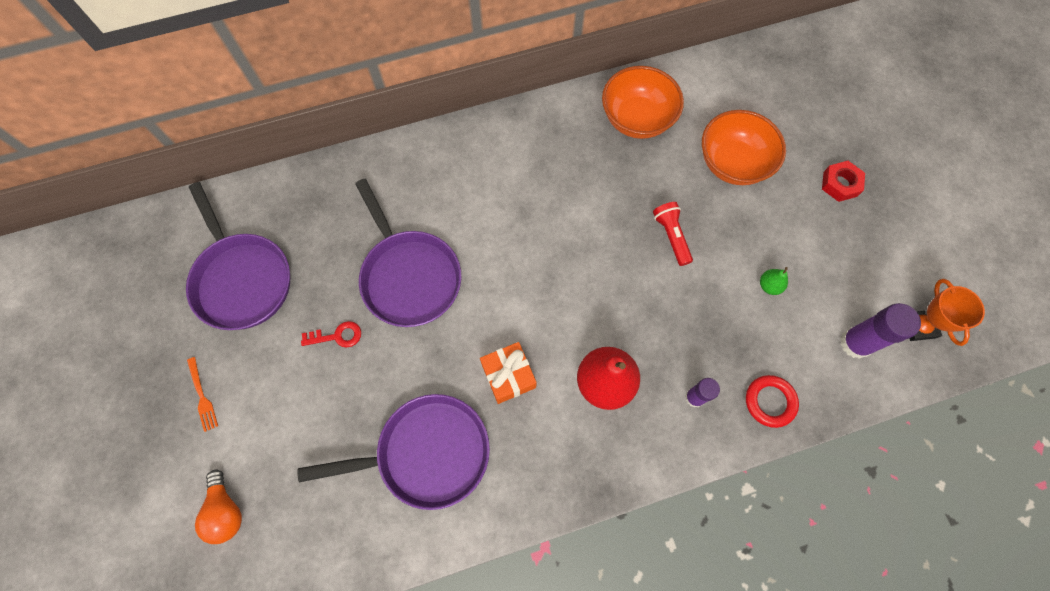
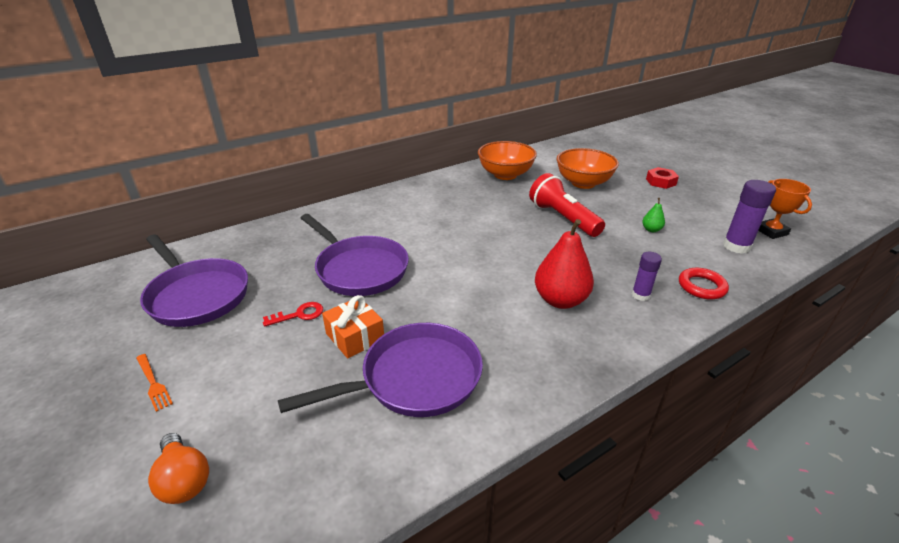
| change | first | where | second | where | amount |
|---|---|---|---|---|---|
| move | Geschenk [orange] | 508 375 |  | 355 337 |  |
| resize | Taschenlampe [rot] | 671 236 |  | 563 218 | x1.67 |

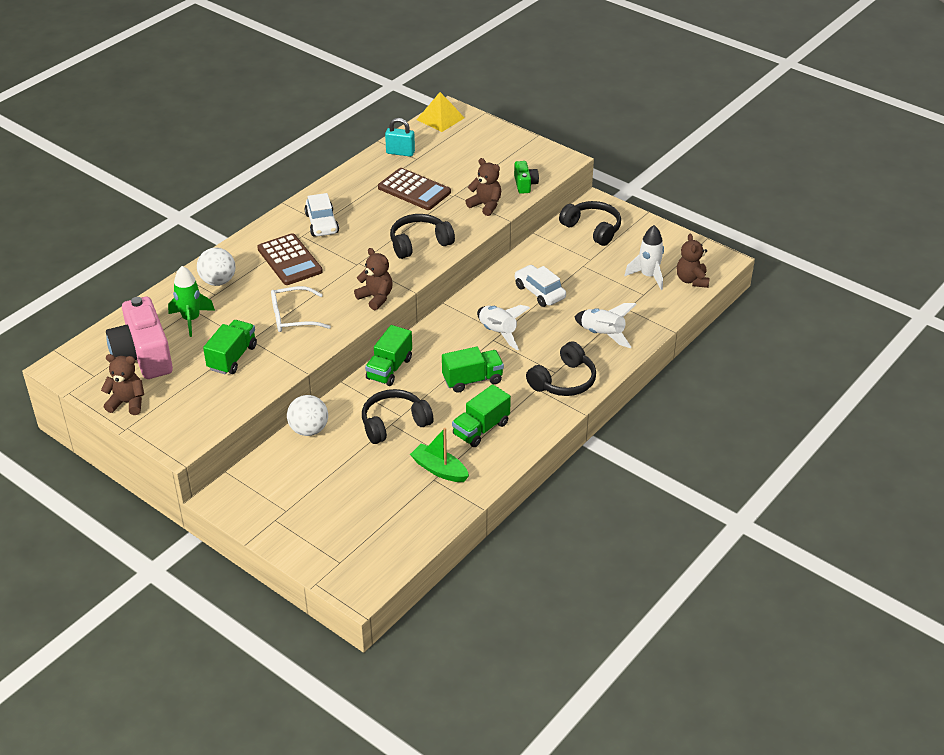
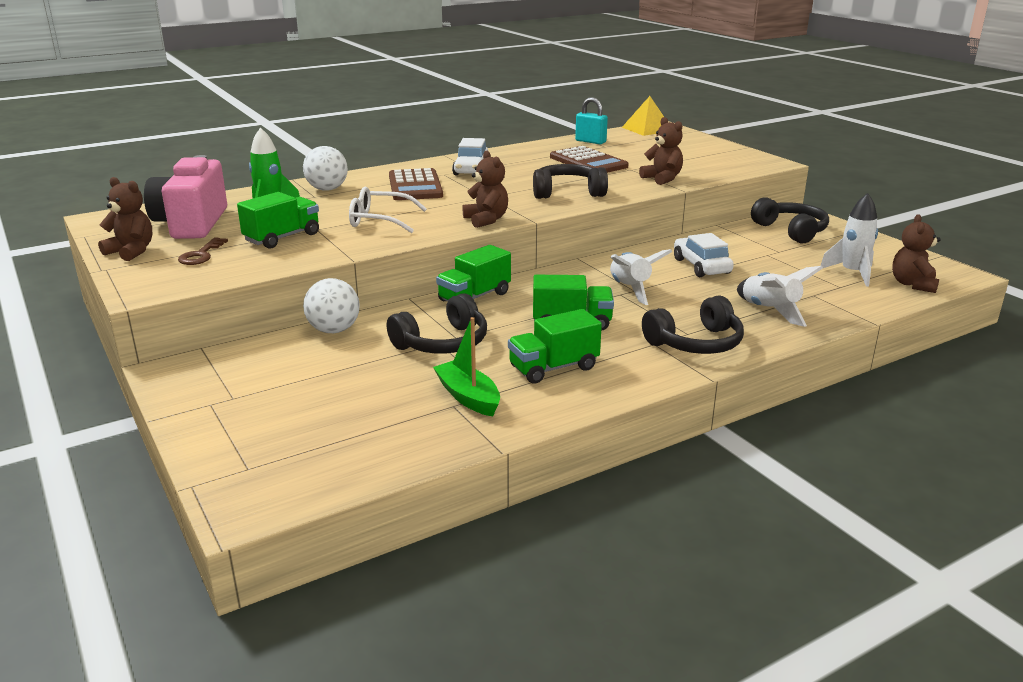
| change | first | where | second | where | amount |
|---|---|---|---|---|---|
| rotate | Kopfhörer [schwarz] | 394 423 |  | 442 343 | 150 degrees clockwise |
| delete | Kamera [grün] | 525 184 |  |  |  |
| insert |  |  | Schlüssel [braun] | 201 255 |  |

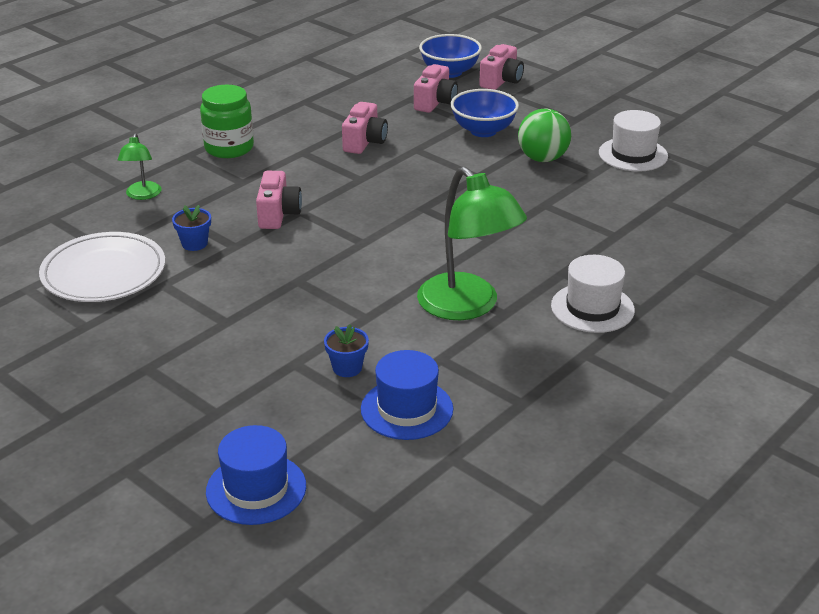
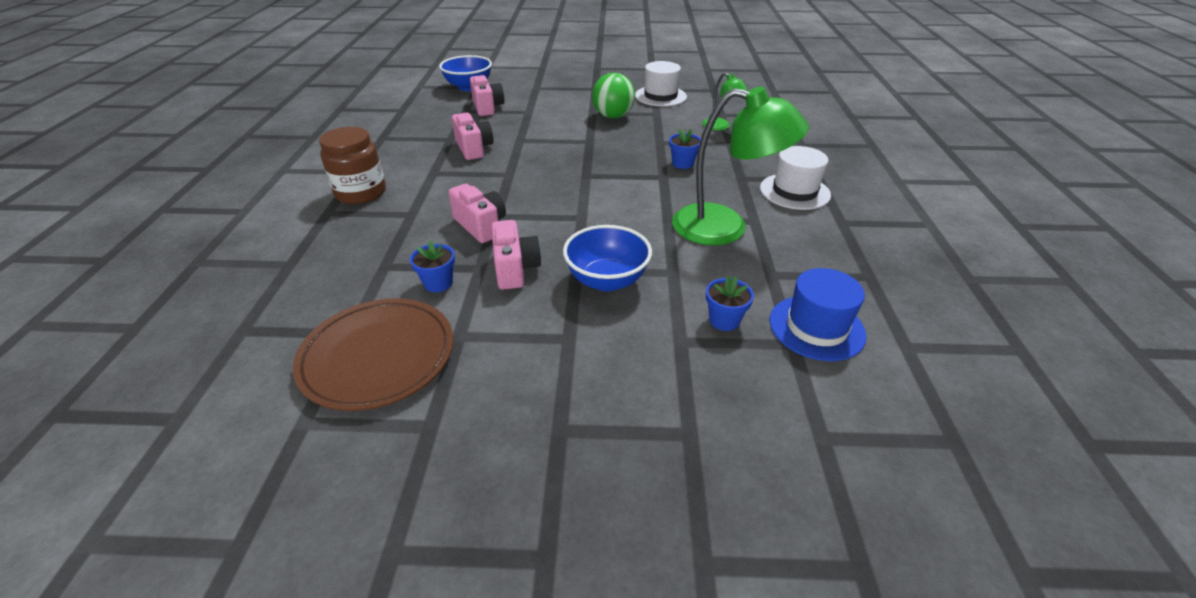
| change | first | where | second | where | amount |
|---|---|---|---|---|---|
| recolor | Teller [weiß] | 104 273 | Teller [braun] | 378 356 |  |
| move | Lampe [grün] | 142 195 |  | 720 126 |  |
| recolor | Einmachglas [grün] | 229 148 | Einmachglas [braun] | 361 193 |  |
| delete | Hut [blau] | 256 489 |  |  |  |
| move | Schüssel [blau] | 483 131 |  | 607 280 |  |
| move | Kamera [rosa] | 501 81 |  | 515 269 |  |
| insert |  |  | Blumentopf [blau] | 682 163 |  |

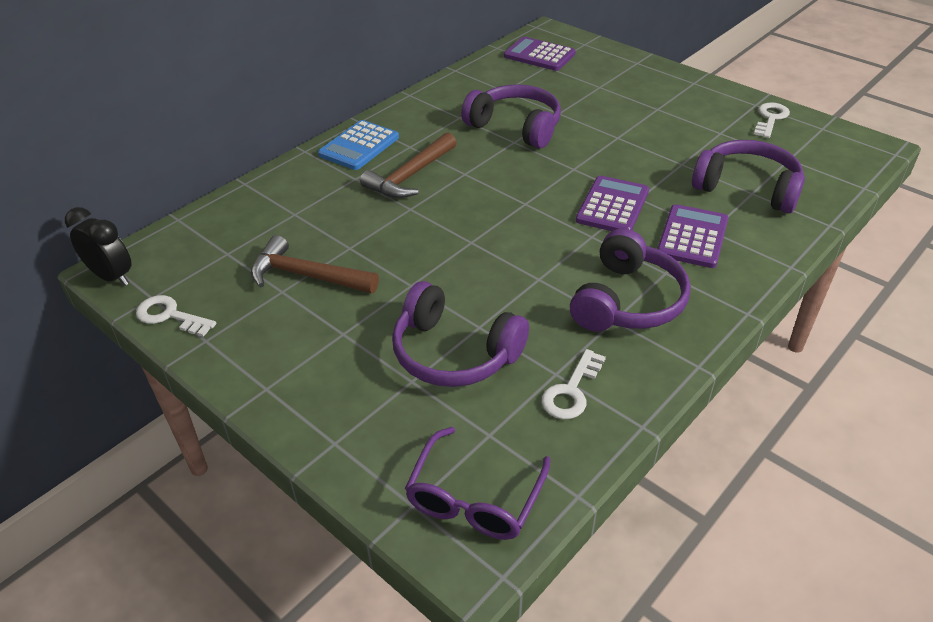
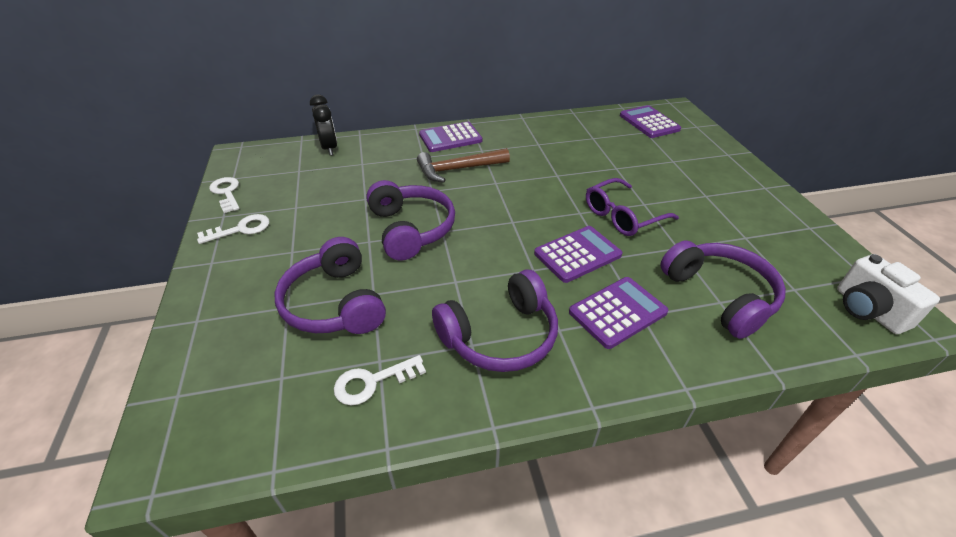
| change | first | where | second | where | amount |
|---|---|---|---|---|---|
| move | Wecker [schwarz] | 112 277 |  | 329 148 |  |
| delete | Hammer [braun] | 306 276 |  |  |  |
| recolor | Taschenrechner [blau] | 359 146 | Taschenrechner [lila] | 450 138 |  |
| move | Brille [lila] | 474 498 |  | 622 216 |  |
| move | Kopfhörer [lila] | 516 127 |  | 411 229 |  |
| move | Schlüssel [weiß] | 770 118 |  | 241 229 |  |
| insert |  |  | Kamera [weiß] | 867 310 |  |

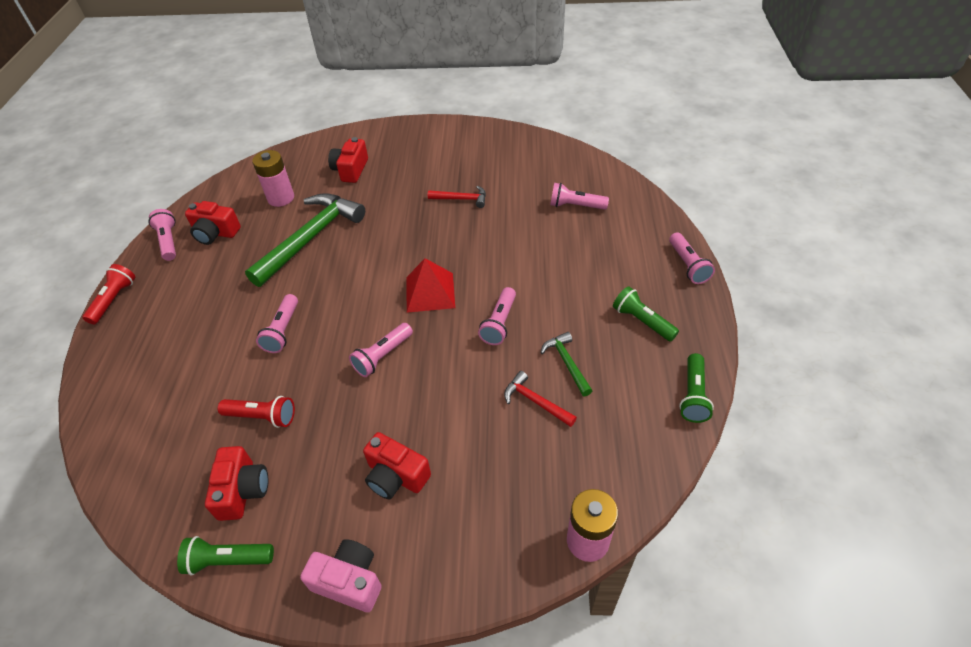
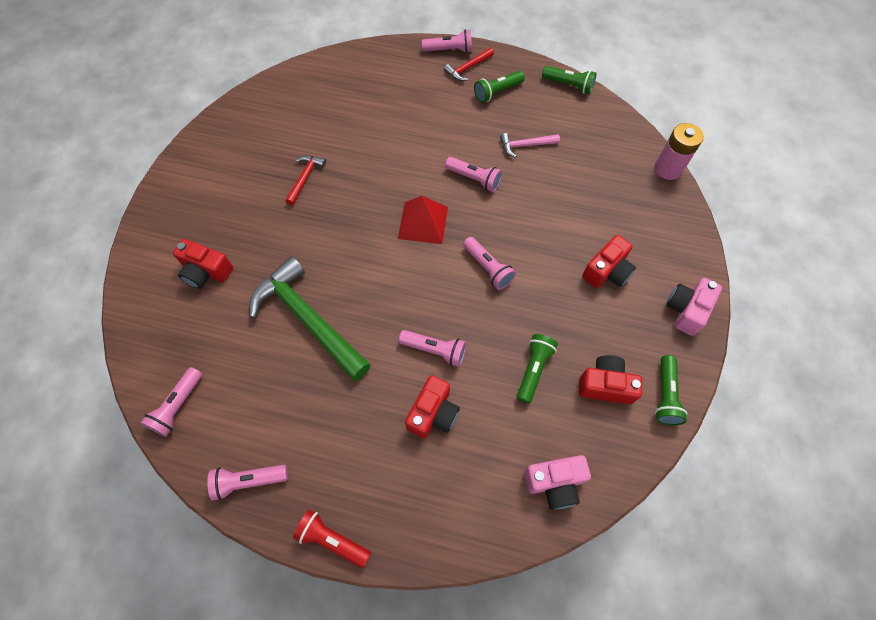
| change | first | where | second | where | amount |
|---|---|---|---|---|---|
| move | Kamera [rot] | 215 233 |  | 433 413 |  |
| recolor | Taschenlampe [rot] | 262 416 | Taschenlampe [grün] | 533 369 |  |
| delete | Batterie [rosa] | 281 198 |  |  |  |
| move | Hammer [rot] | 535 401 |  | 468 68 |  |
| recolor | Hammer [grün] | 567 363 | Hammer [rosa] | 525 145 |  |
| move | Taschenlampe [rosa] | 575 206 |  | 178 406 |  |
| insert |  |  | Kamera [rosa] | 555 483 |  |

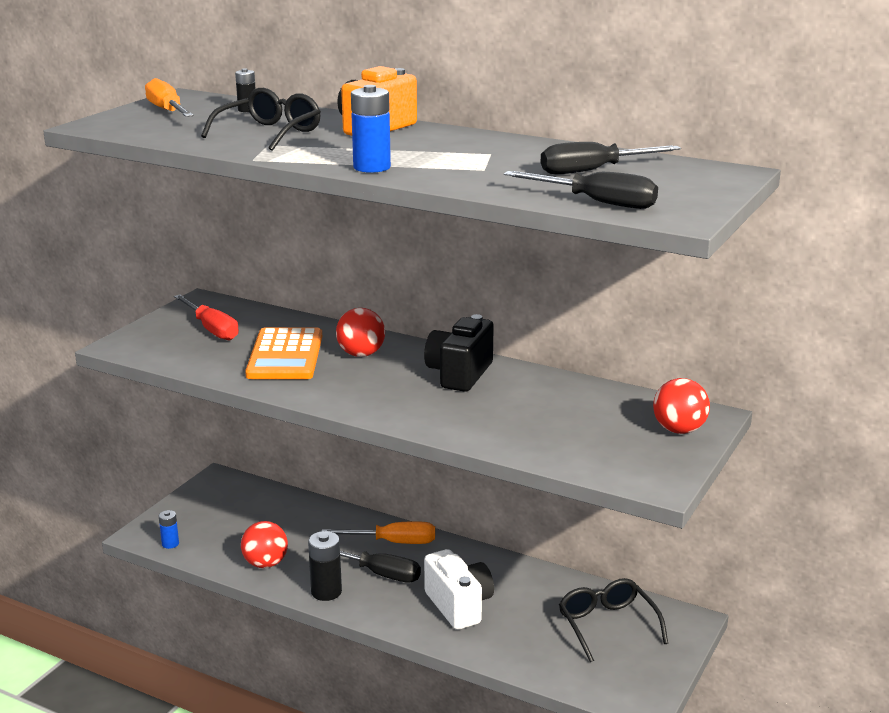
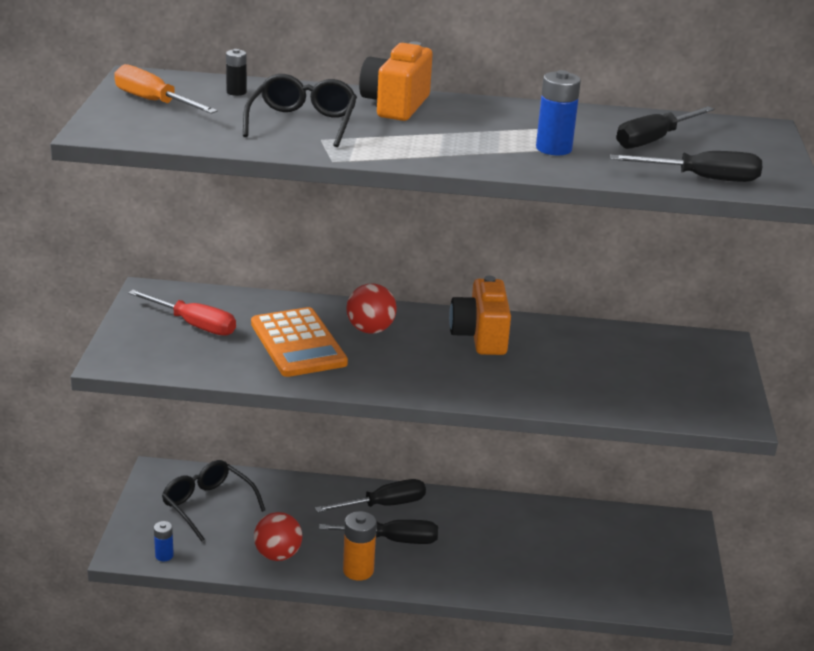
| change | first | where | second | where | amount |
|---|---|---|---|---|---|
| recolor | Batterie [schwarz] | 326 592 | Batterie [orange] | 358 570 |  |
| recolor | Schraubenzieher [orange] | 393 542 | Schraubenzieher [schwarz] | 383 505 |  |
| move | Batterie [blau] | 372 167 |  | 553 148 |  |
| recolor | Kamera [schwarz] | 459 374 | Kamera [orange] | 480 336 |  |
| delete | Kamera [weiß] | 459 606 |  |  |  |
| move | Brille [schwarz] | 607 625 |  | 208 505 |  |
| delete | Ball [rot] | 679 430 |  |  |  |

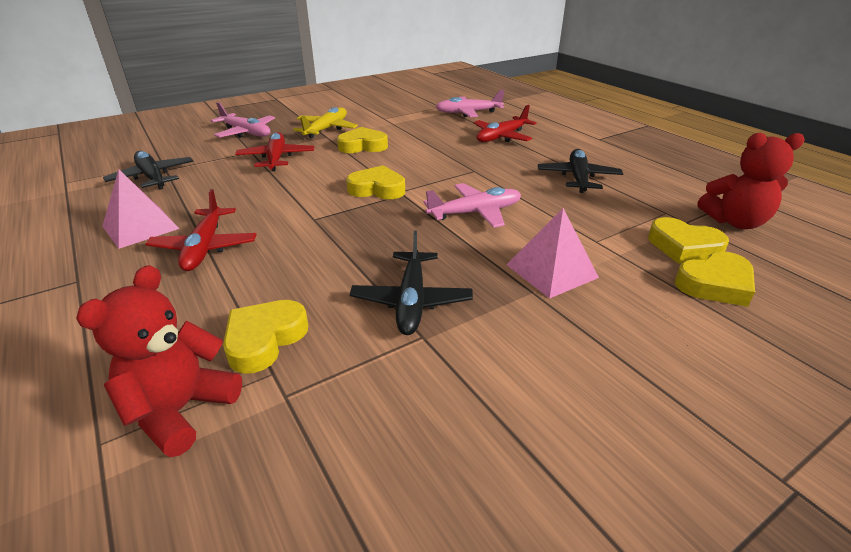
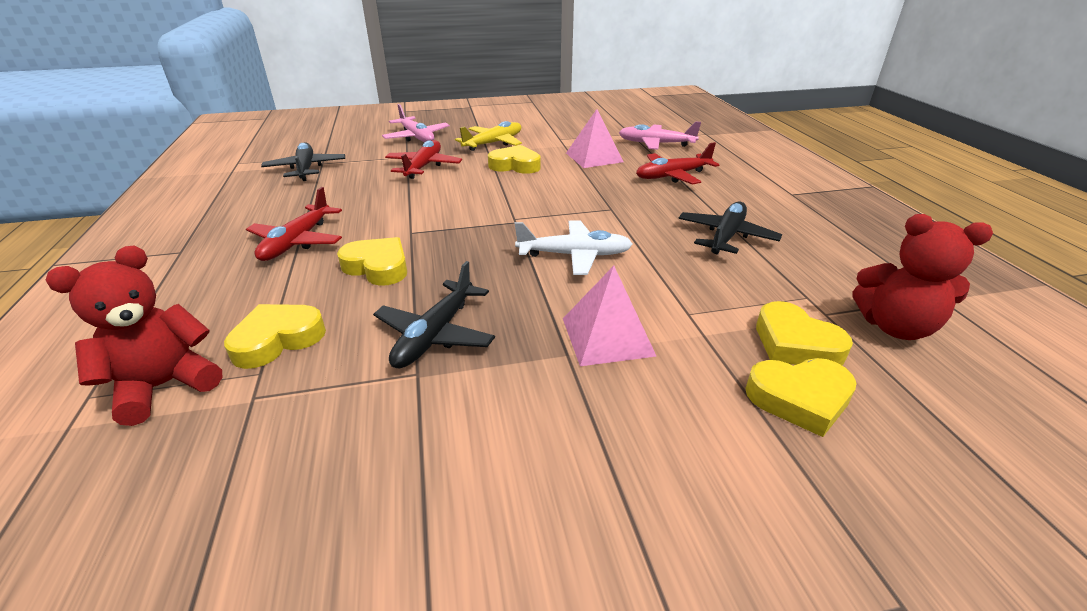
| change | first | where | second | where | amount |
|---|---|---|---|---|---|
| move | Pyramide [rosa] | 140 227 |  | 594 157 |  |
| move | Herz [gelb] | 377 189 |  | 377 267 |  |
| recolor | Flugzeug [rosa] | 475 213 | Flugzeug [weiß] | 574 255 |  |

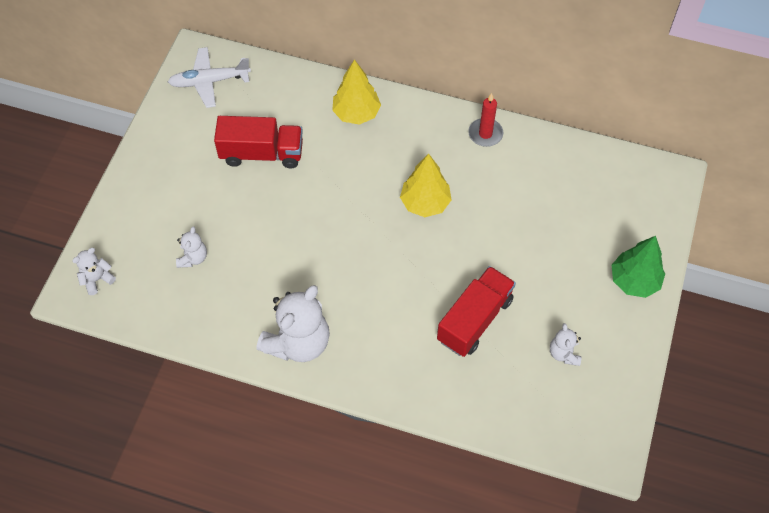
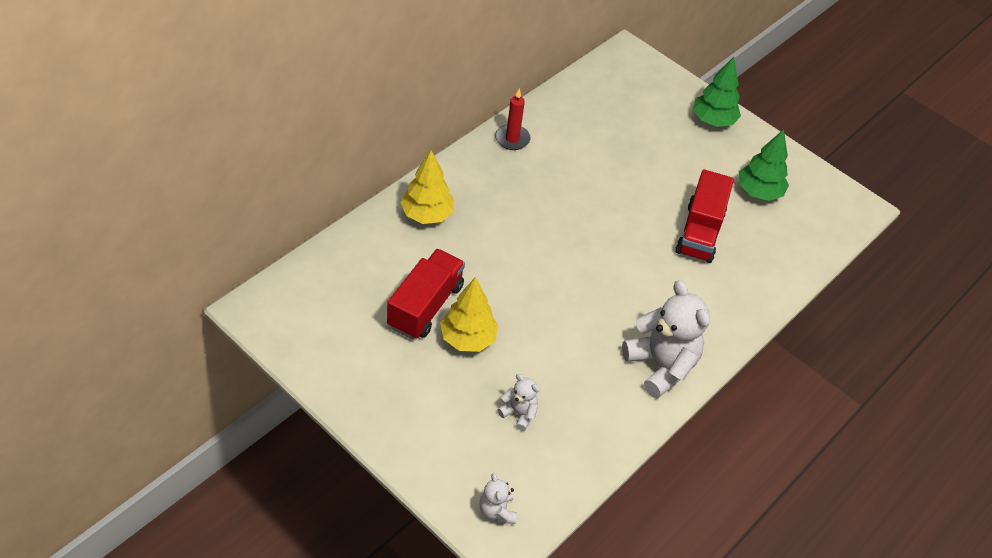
| change | first | where | second | where | amount |
|---|---|---|---|---|---|
| delete | Flugzeug [weiß] | 209 81 |  |  |  |
| move | Baum [gelb] | 425 203 |  | 468 338 |  |
| rotate | Lastwagen [rot] | 474 320 |  | 700 232 | 135 degrees counterclockwise |
| replace | Teddybär [weiß] | 564 353 | Baum [grün] | 758 192 |  |

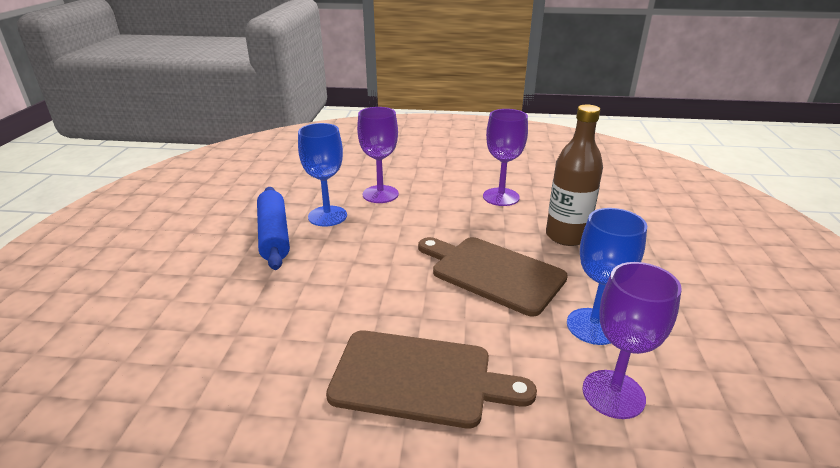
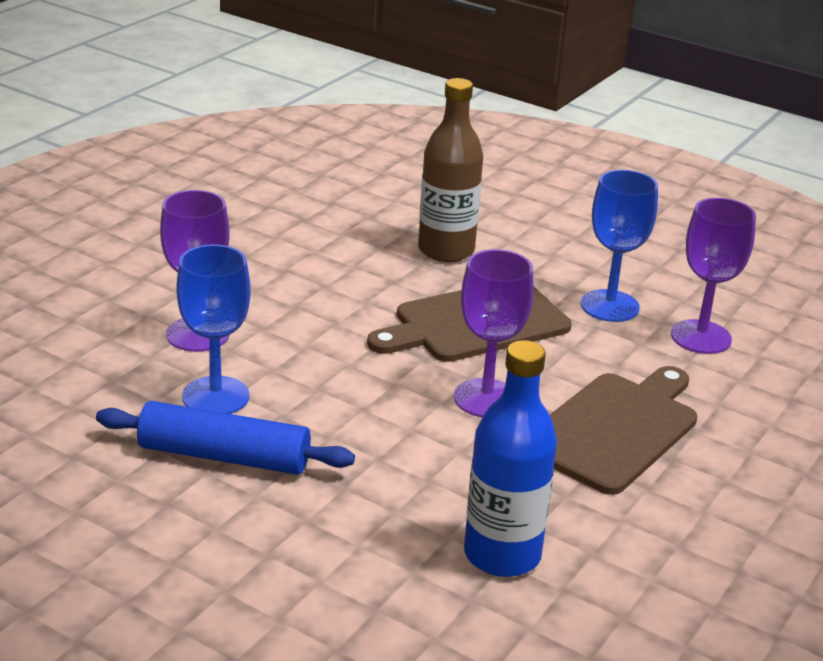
| change | first | where | second | where | amount |
|---|---|---|---|---|---|
| move | Kelch [lila] | 501 197 |  | 486 398 |  |
| insert |  |  | Flasche [blau] | 502 555 |  |

